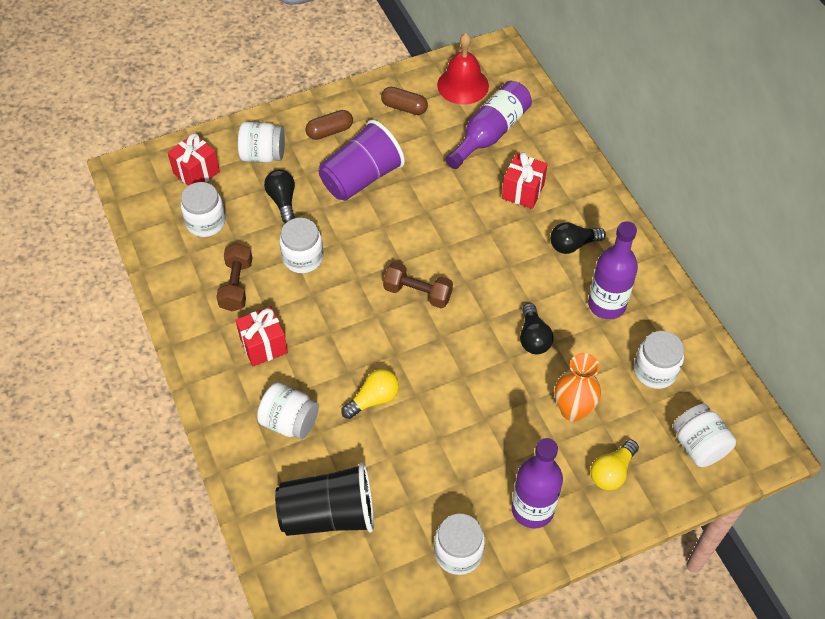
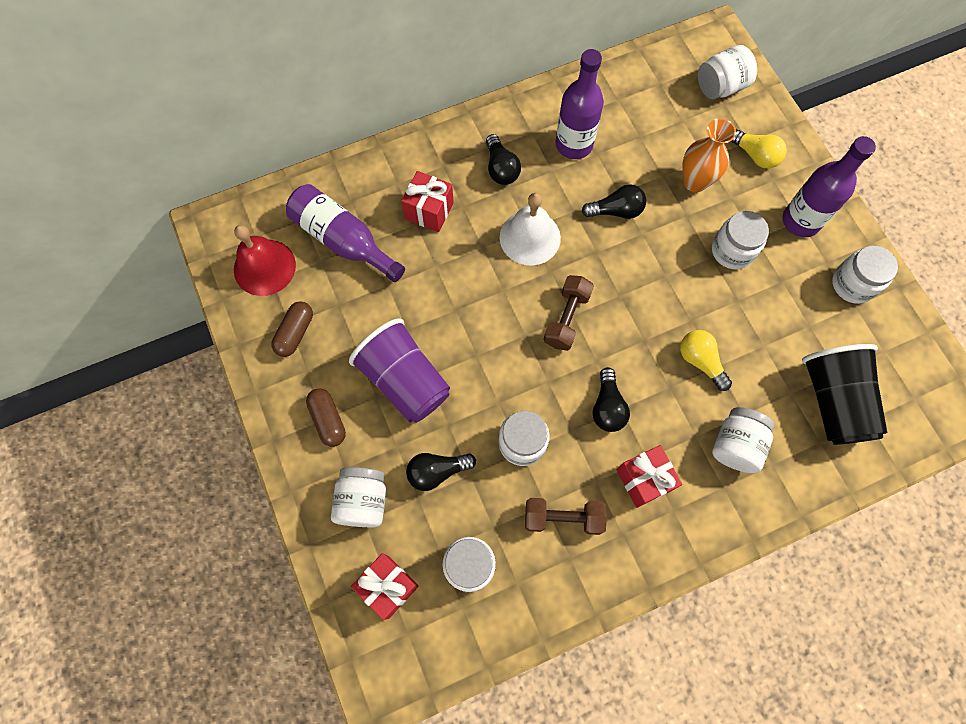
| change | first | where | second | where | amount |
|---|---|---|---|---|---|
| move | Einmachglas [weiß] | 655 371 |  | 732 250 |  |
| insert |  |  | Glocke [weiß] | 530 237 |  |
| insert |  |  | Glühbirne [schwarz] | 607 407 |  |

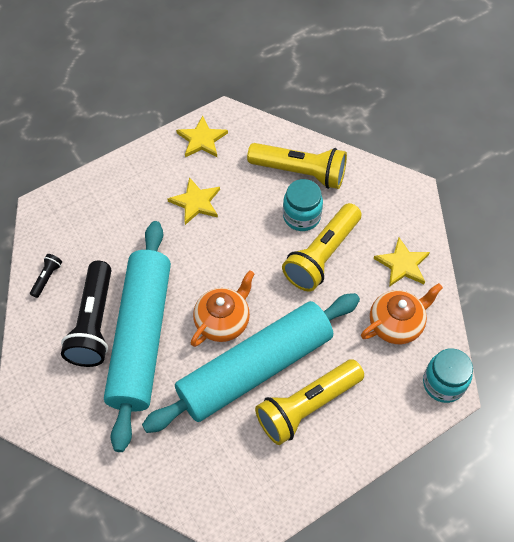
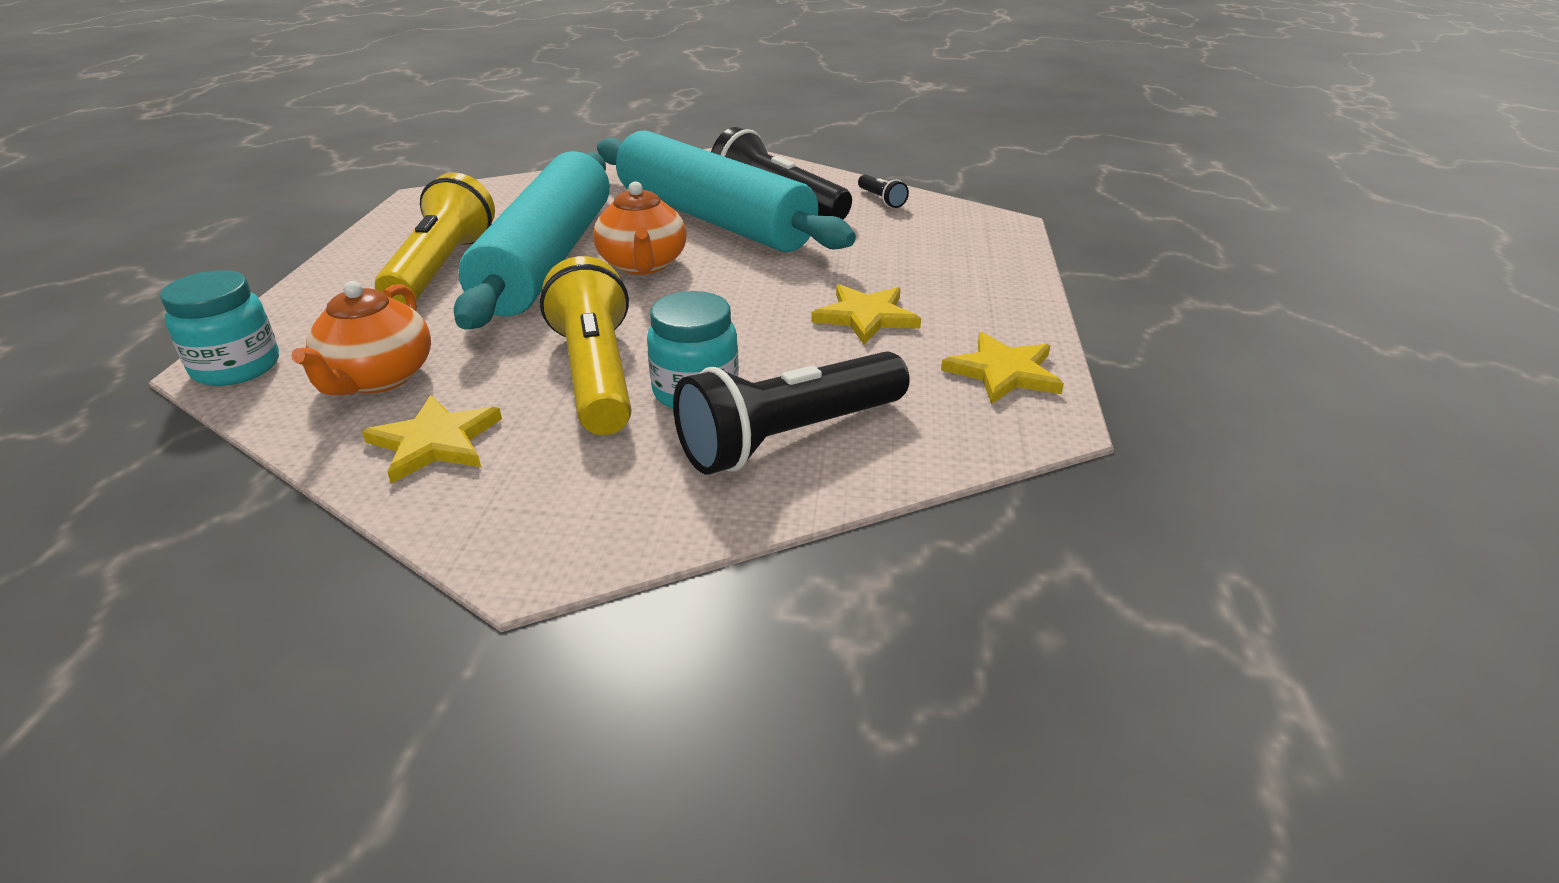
| change | first | where | second | where | amount |
|---|---|---|---|---|---|
| recolor | Taschenlampe [gelb] | 300 172 | Taschenlampe [schwarz] | 789 437 |  |

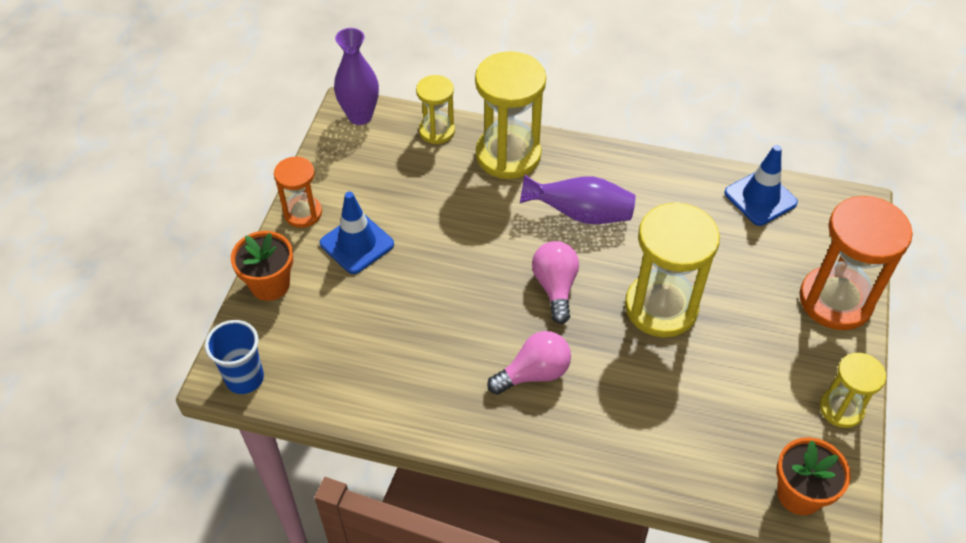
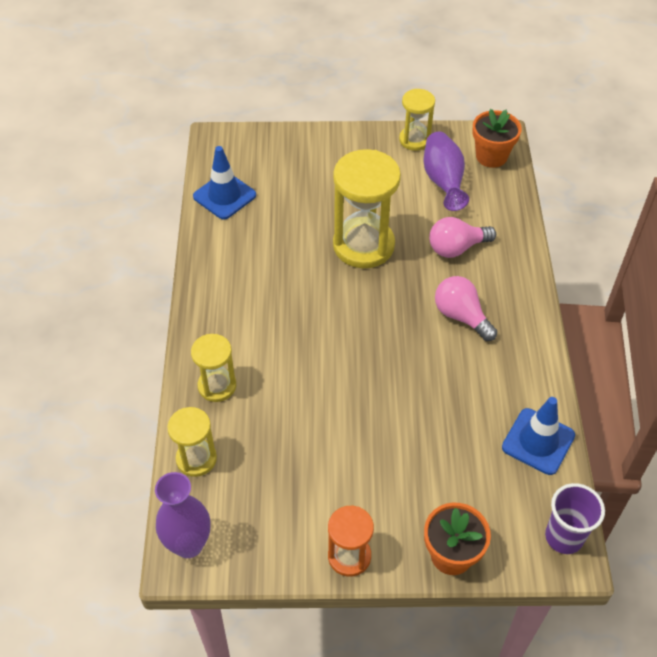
| change | first | where | second | where | amount |
|---|---|---|---|---|---|
| recolor | Becher [blau] | 244 378 | Becher [lila] | 564 537 |  |
| move | Leitkegel [blau] | 357 244 |  | 538 441 |  |
| resize | Sanduhr [gelb] | 508 155 |  | 217 386 | x0.56 |
| move | Vase [lila] | 580 214 |  | 443 181 |  |
| move | Glühbirne [rosa] | 555 287 |  | 456 248 |  |
| delete | Sanduhr [orange] | 835 300 |  |  |  |

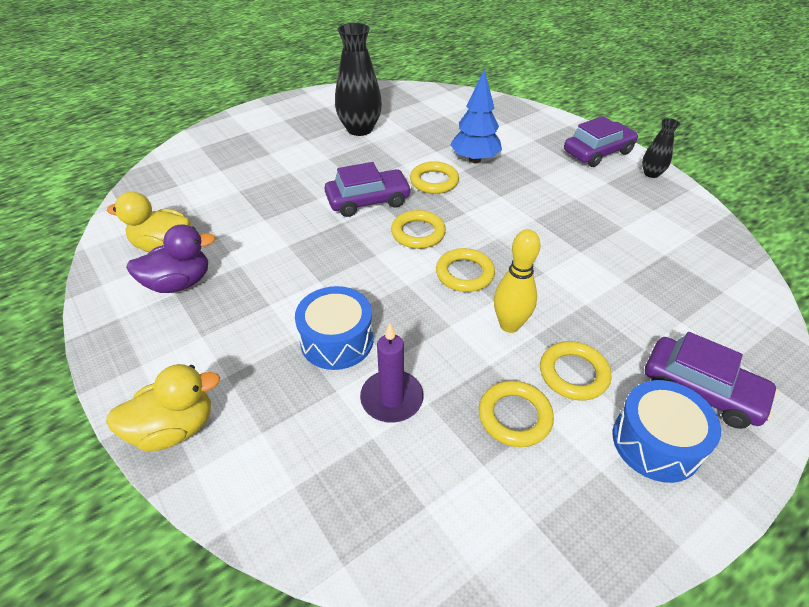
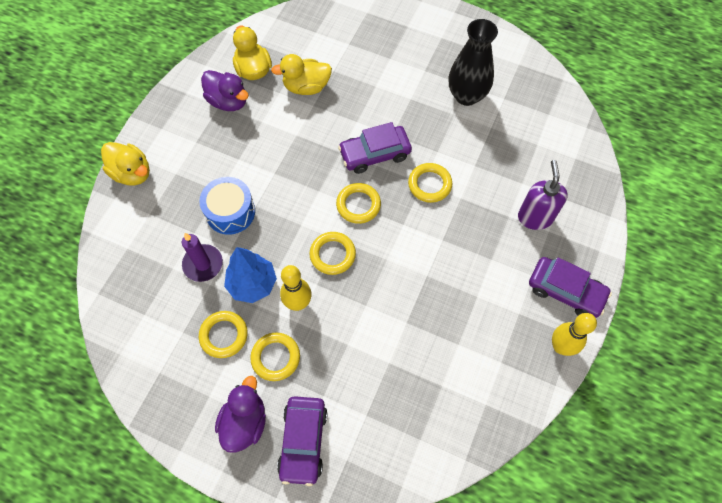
| change | first | where | second | where | amount |
|---|---|---|---|---|---|
| rotate | Auto [lila] | 368 201 |  | 375 154 | 120 degrees clockwise |
| move | Baum [blau] | 474 159 |  | 252 284 |  |
| replace | Trommel [blau] | 656 442 | Ente [lila] | 245 422 |  |
| replace | Vase [schwarz] | 651 173 | Bowlingkegel [gelb] | 560 346 |  |
| insert |  |  | Ente [gelb] | 306 87 |  |
| insert |  |  | Seifenspender [lila] | 535 217 |  |

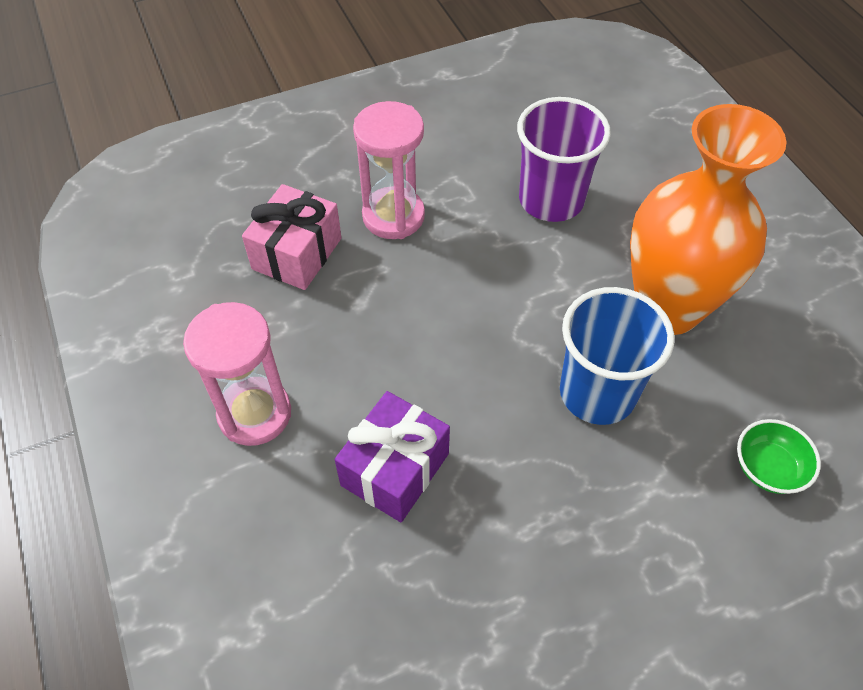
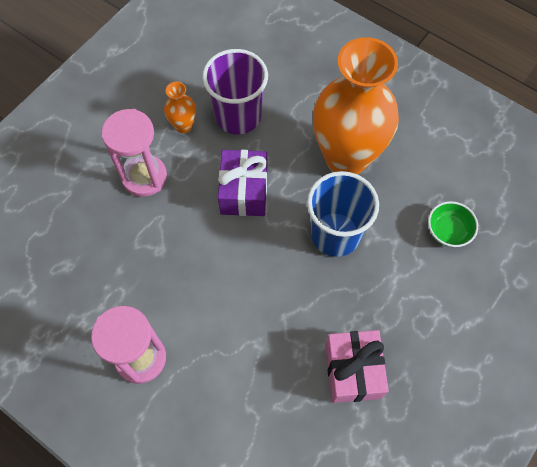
| change | first | where | second | where | amount |
|---|---|---|---|---|---|
| move | Geschenk [rosa] | 297 253 |  | 353 371 |  |
| move | Geschenk [lila] | 395 469 |  | 244 191 |  |
| insert |  |  | Vase [orange] | 183 126 |  |

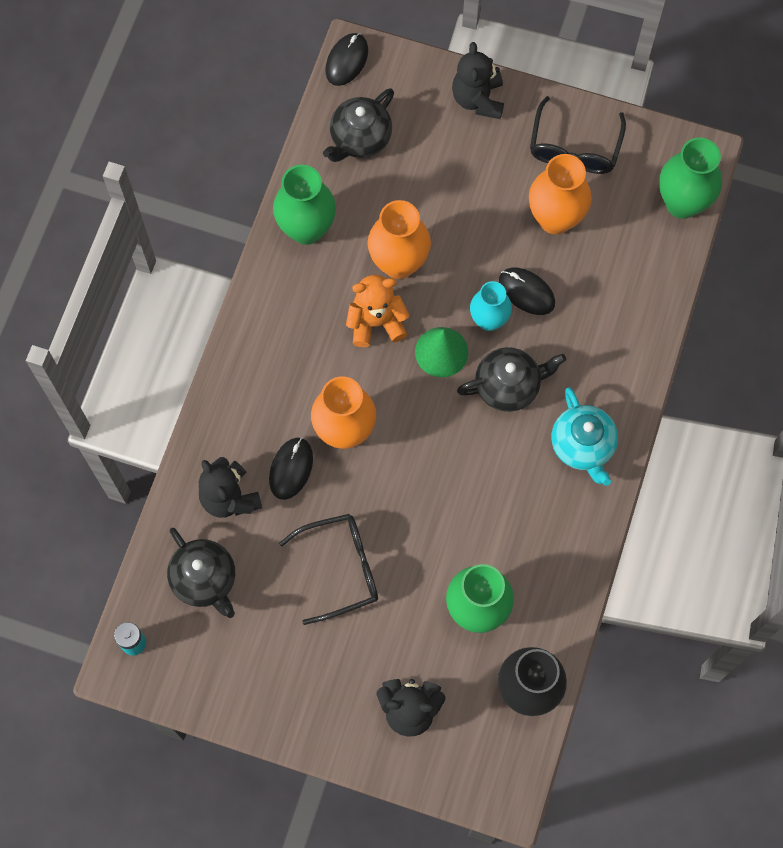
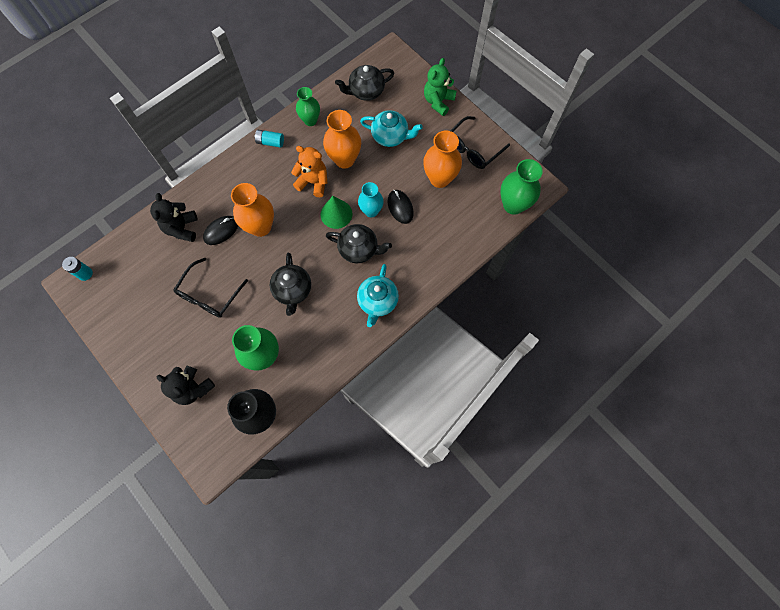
| change | first | where | second | where | amount |
|---|---|---|---|---|---|
| move | Teekanne [schwarz] | 205 579 |  | 293 290 |  |
| resize | Vase [grün] | 306 229 |  | 310 120 | x0.66 |
| rotate | Brille [schwarz] | 340 569 |  | 210 294 | 105 degrees clockwise |
| delete | Computermaus [schwarz] | 346 61 |  |  |  |
| recolor | Teddybär [schwarz] | 478 99 | Teddybär [grün] | 438 102 |  |
| insert |  |  | Batterie [türkis] | 270 142 |  |
| insert |  |  | Teekanne [türkis] | 390 136 |  |

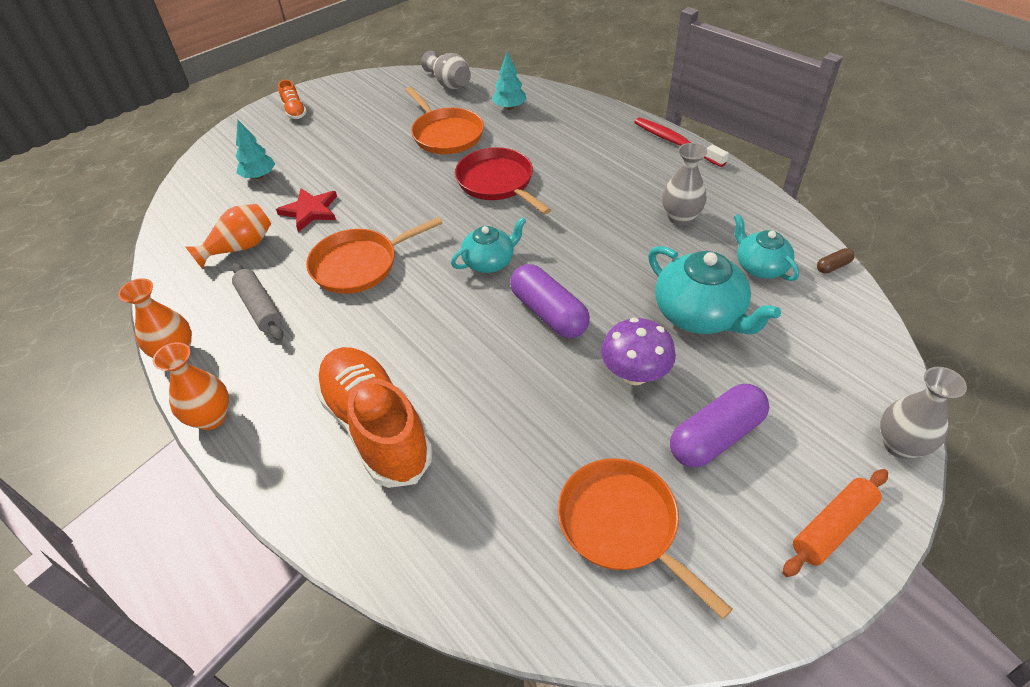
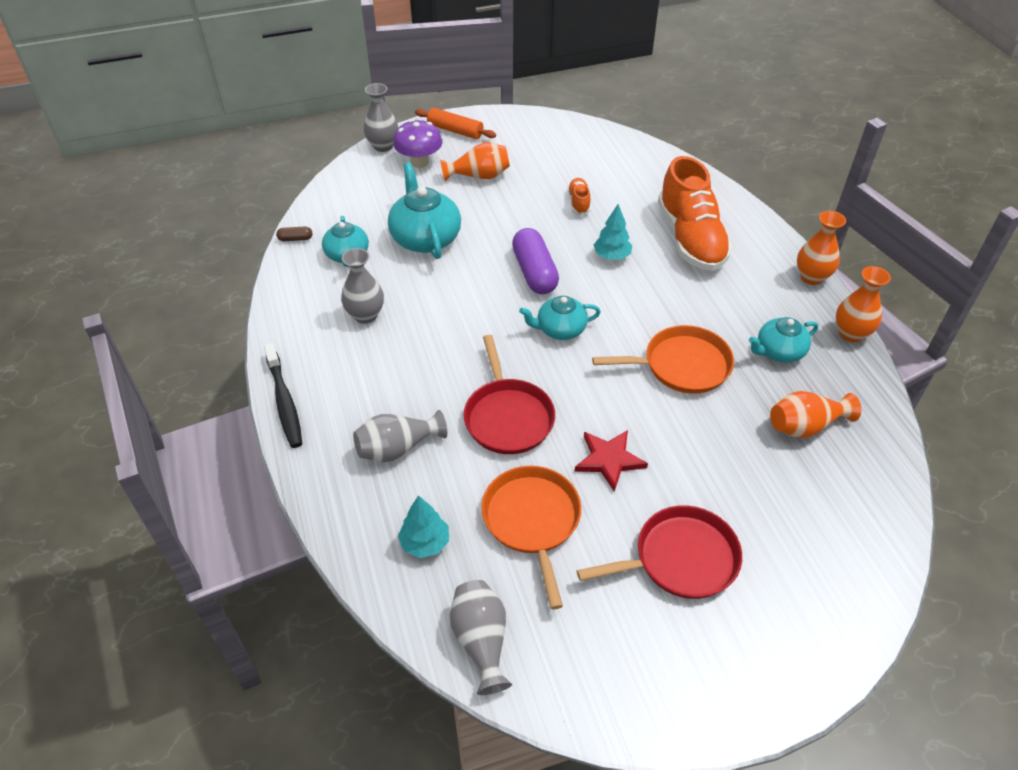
| change | first | where | second | where | amount |
|---|---|---|---|---|---|
| replace | Nudelholz [grau] | 260 308 | Teekanne [türkis] | 779 351 |  |
| move | Baum [türkis] | 259 176 |  | 611 256 |  |
| move | Stern [rot] | 310 211 |  | 609 460 |  |
| move | Schuh [orange] | 294 111 |  | 579 202 |  |
| delete | Pfanne [orange] | 622 525 |  |  |  |
| move | Pilz [lila] | 634 374 |  | 419 162 |  |
| recolor | Zahnbürste [rot] | 676 143 | Zahnbürste [schwarz] | 284 402 |  |
| replace | Kapsel [lila] | 715 437 | Vase [orange] | 479 176 |  |
| rotate | Nudelholz [orange] | 832 527 |  | 455 130 | 45 degrees clockwise |
| insert |  |  | Vase [grau] | 397 448 |  |
| insert |  |  | Pfanne [rot] | 680 559 |  |

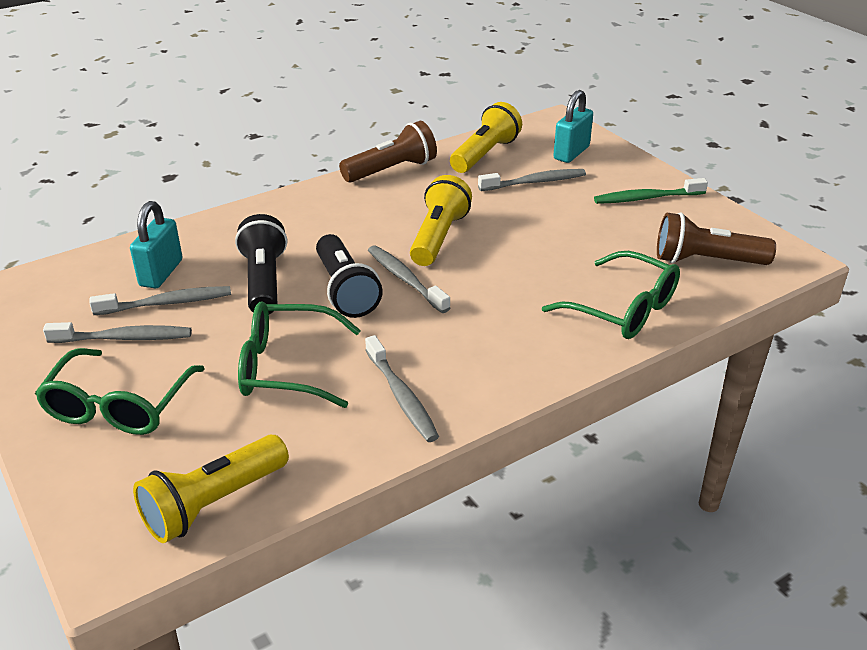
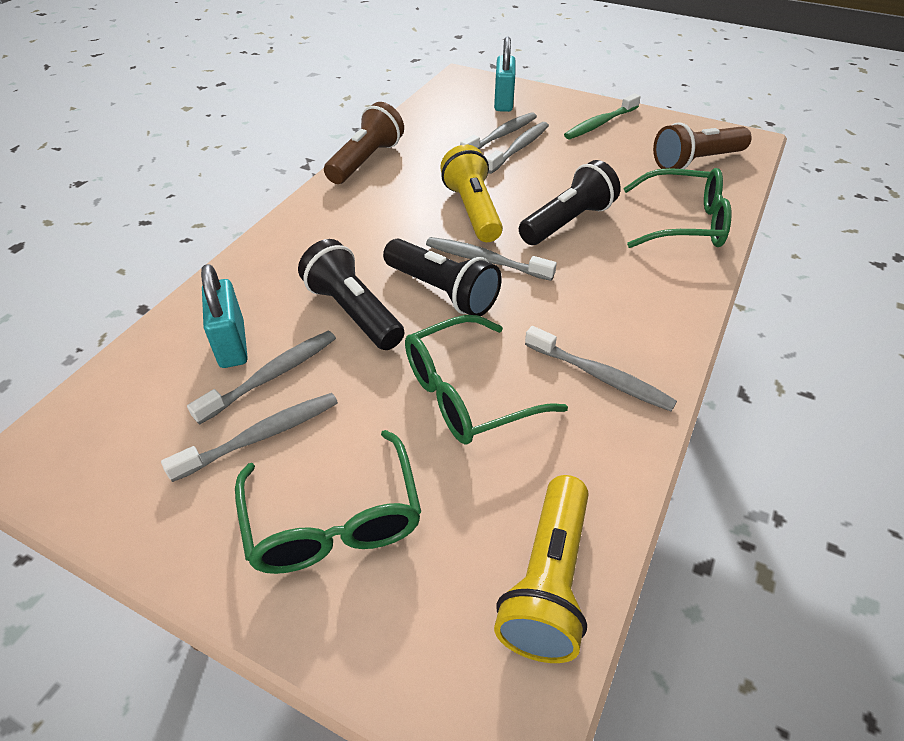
| change | first | where | second | where | amount |
|---|---|---|---|---|---|
| delete | Taschenlampe [gelb] | 485 154 |  |  |  |
| insert |  |  | Zahnbürste [grau] | 518 148 |  |
| insert |  |  | Taschenlampe [schwarz] | 567 222 |  |

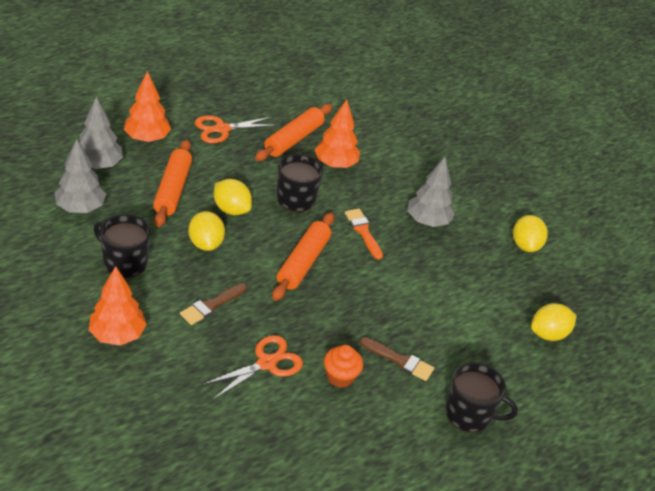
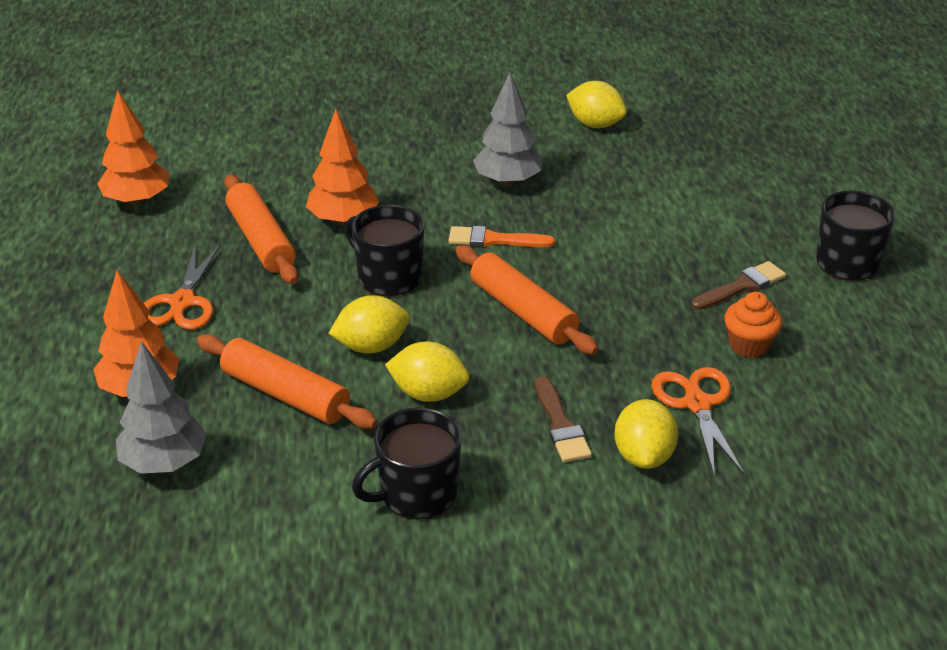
| change | first | where | second | where | amount |
|---|---|---|---|---|---|
| delete | Baum [grau] | 81 208 |  |  |  |
| move | Baum [orange] | 117 335 |  | 137 201 |  |
| move | Zitrone [gelb] | 548 334 |  | 643 456 |  |

